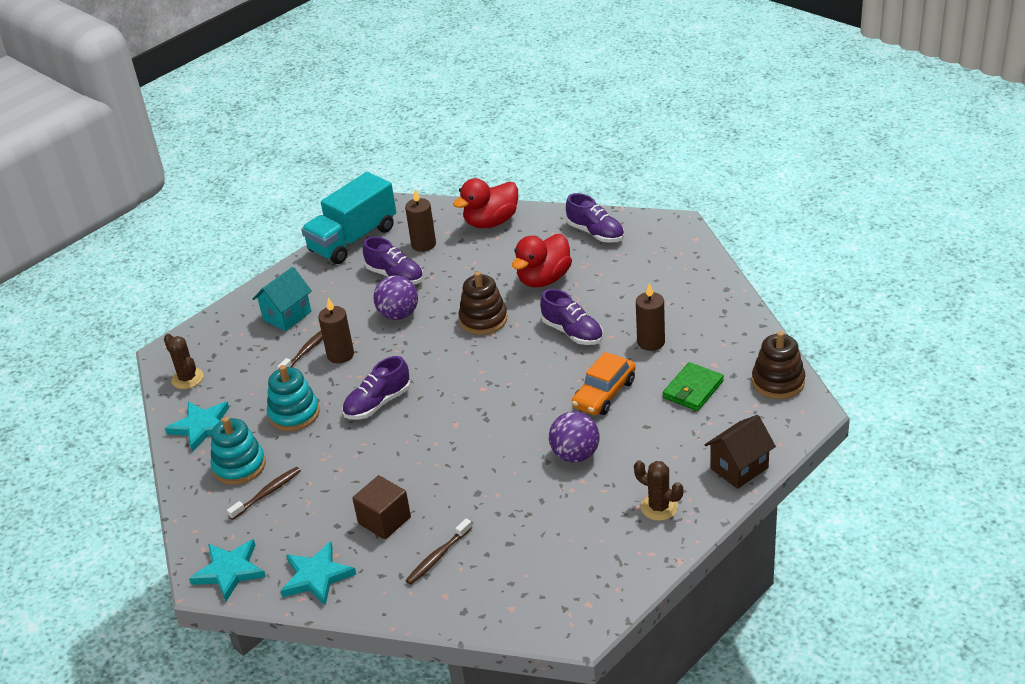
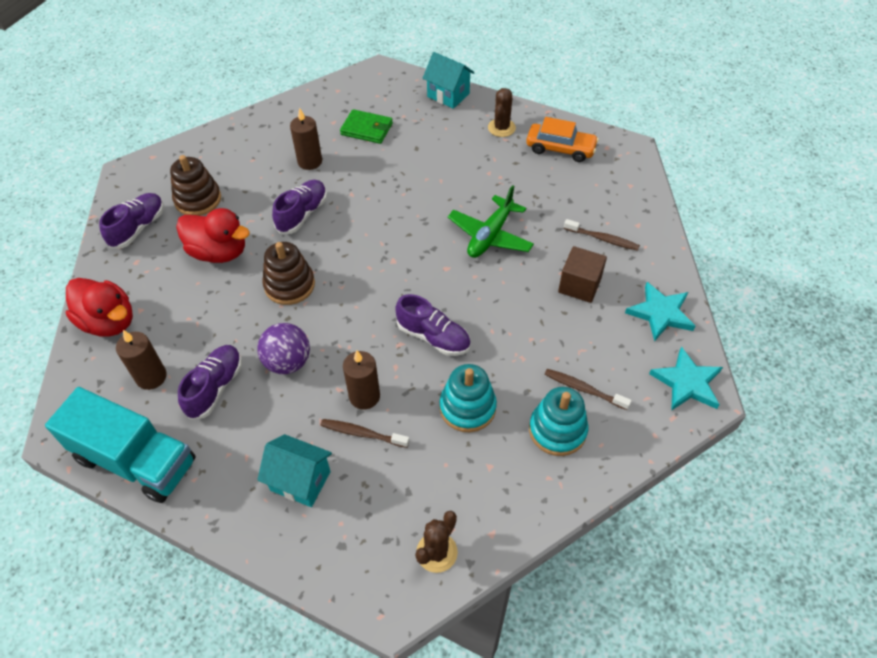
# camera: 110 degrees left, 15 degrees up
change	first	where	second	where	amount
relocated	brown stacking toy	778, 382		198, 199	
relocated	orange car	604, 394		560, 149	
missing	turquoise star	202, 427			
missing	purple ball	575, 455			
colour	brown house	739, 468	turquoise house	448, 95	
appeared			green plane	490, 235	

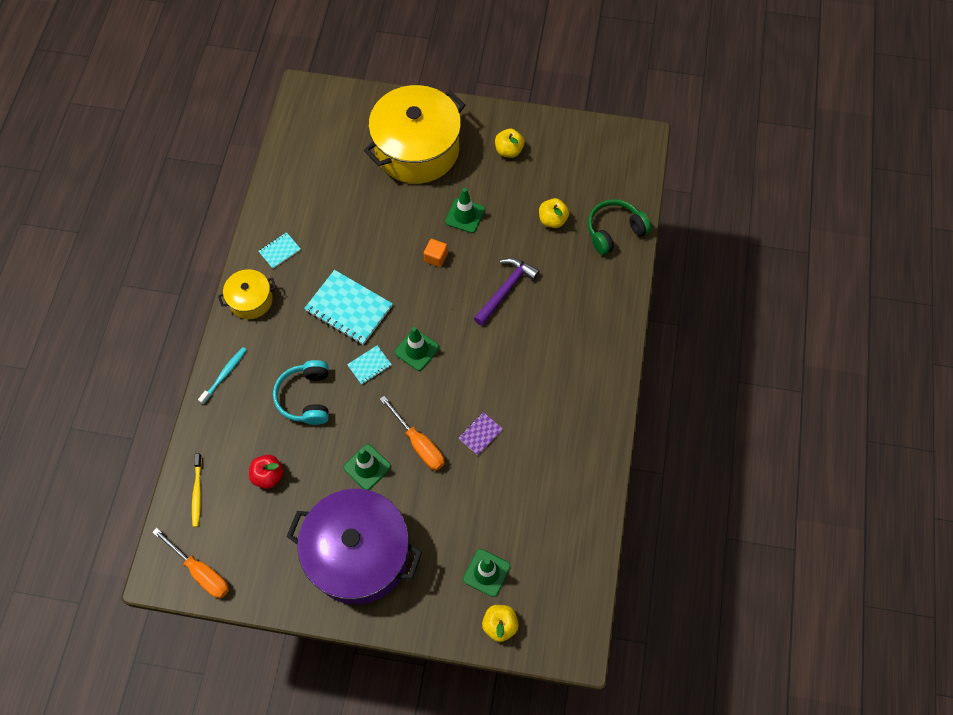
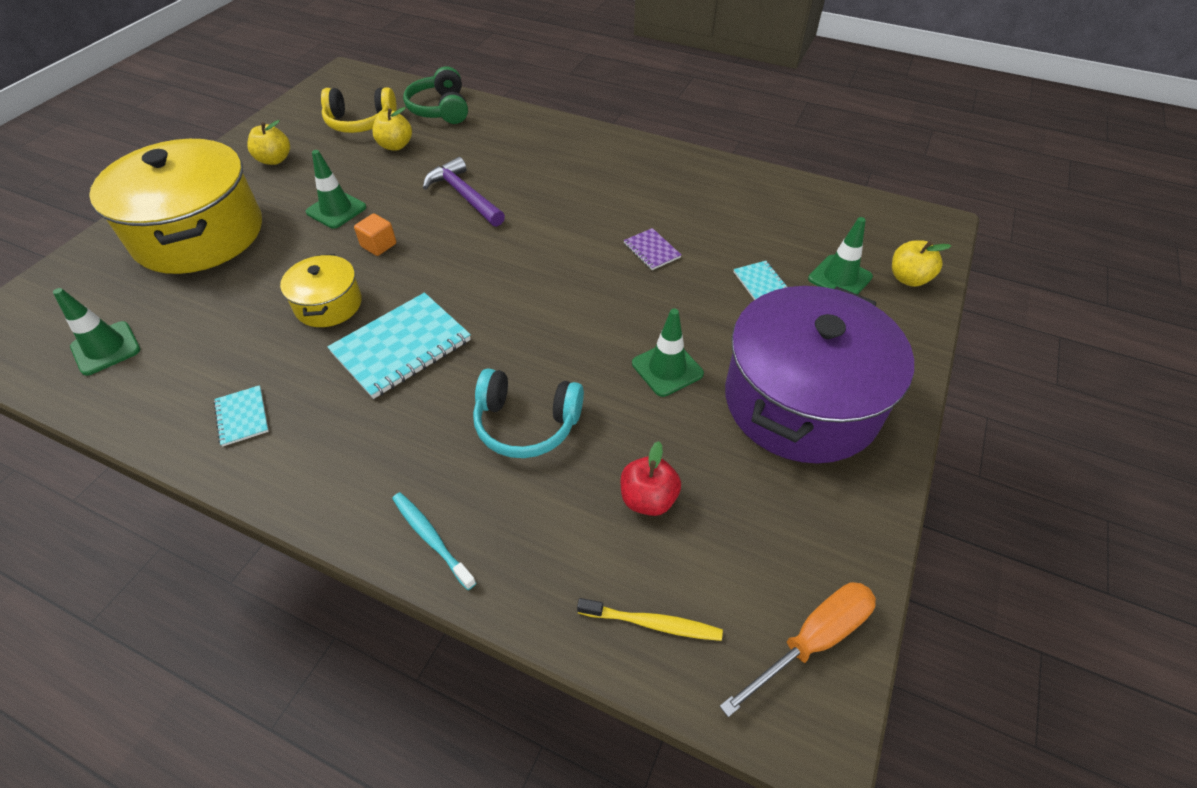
# camera: 75 degrees left, 15 degrees down
change	first	where	second	where	amount
relocated	yellow pot	251, 300		328, 304	
relocated	green traffic cone	417, 350		106, 348	
relocated	turquoise notebook	369, 365		761, 284	
missing	orange screwdriver	419, 443			
appeared			yellow headphones	360, 122	

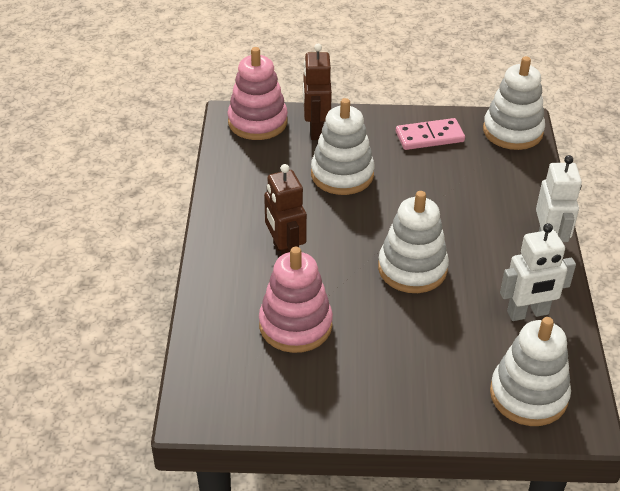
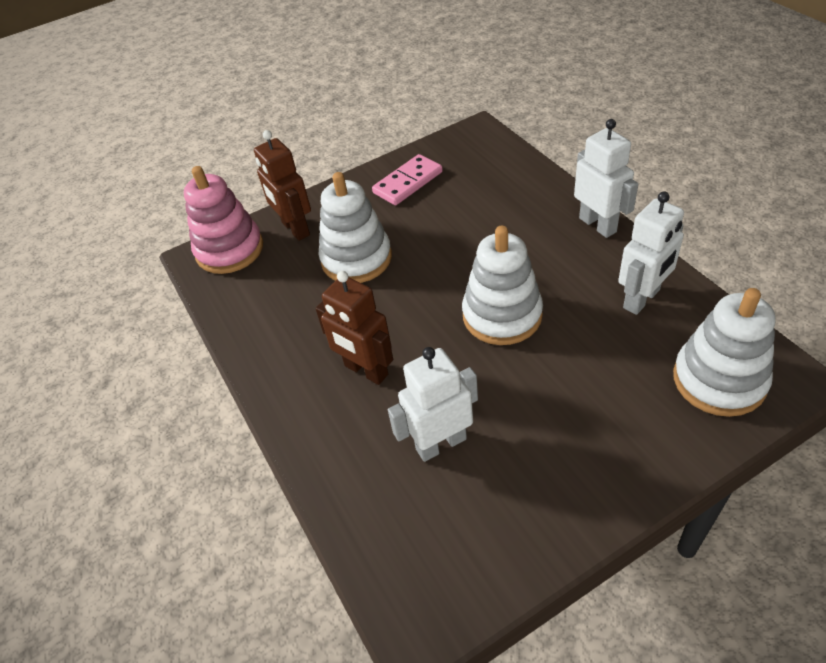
# camera: 25 degrees left, 5 degrees up
change	first	where	second	where	amount
missing	white stacking toy	512, 131			
exchanged	pink stacking toy	295, 325	white robot	440, 443	

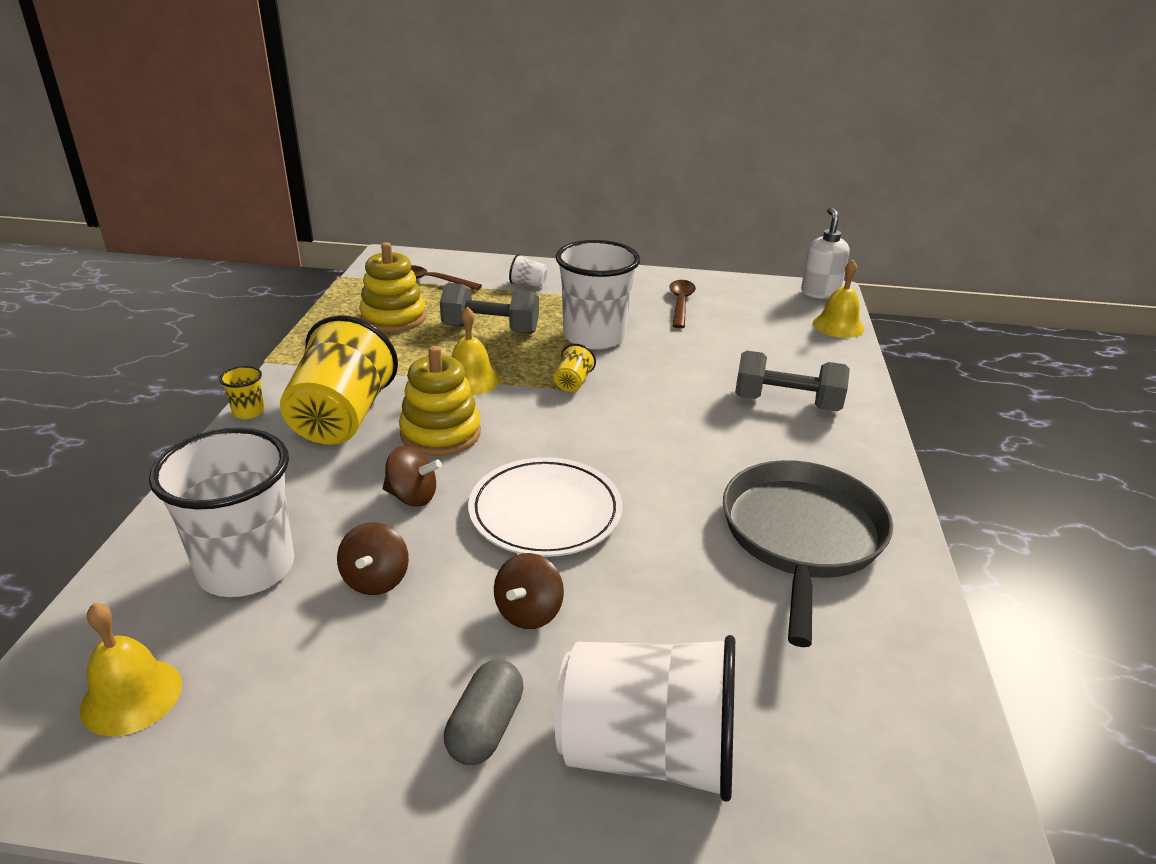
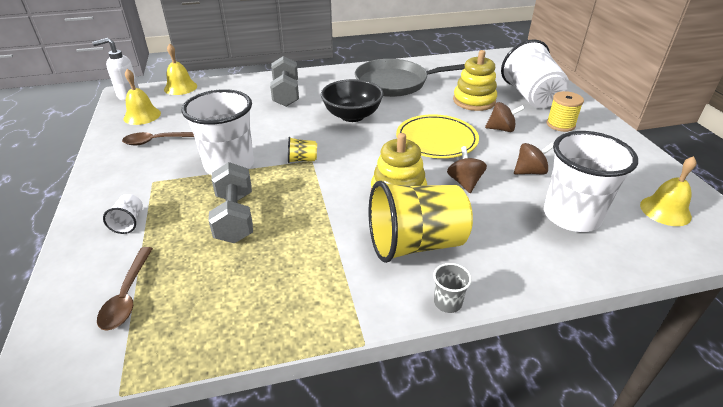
# camera: 110 degrees left, 5 degrees up
change	first	where	second	where	amount
relocated	yellow stacking toy	393, 318		474, 101	
relocated	yellow bell	470, 380		142, 115	
colour	yellow cup	248, 412	grey cup	447, 302	
colour	white plate	545, 512	yellow plate	436, 140	
exchanged	grey capsule	485, 727	yellow spool	560, 124	
appeared			black bowl	352, 116	

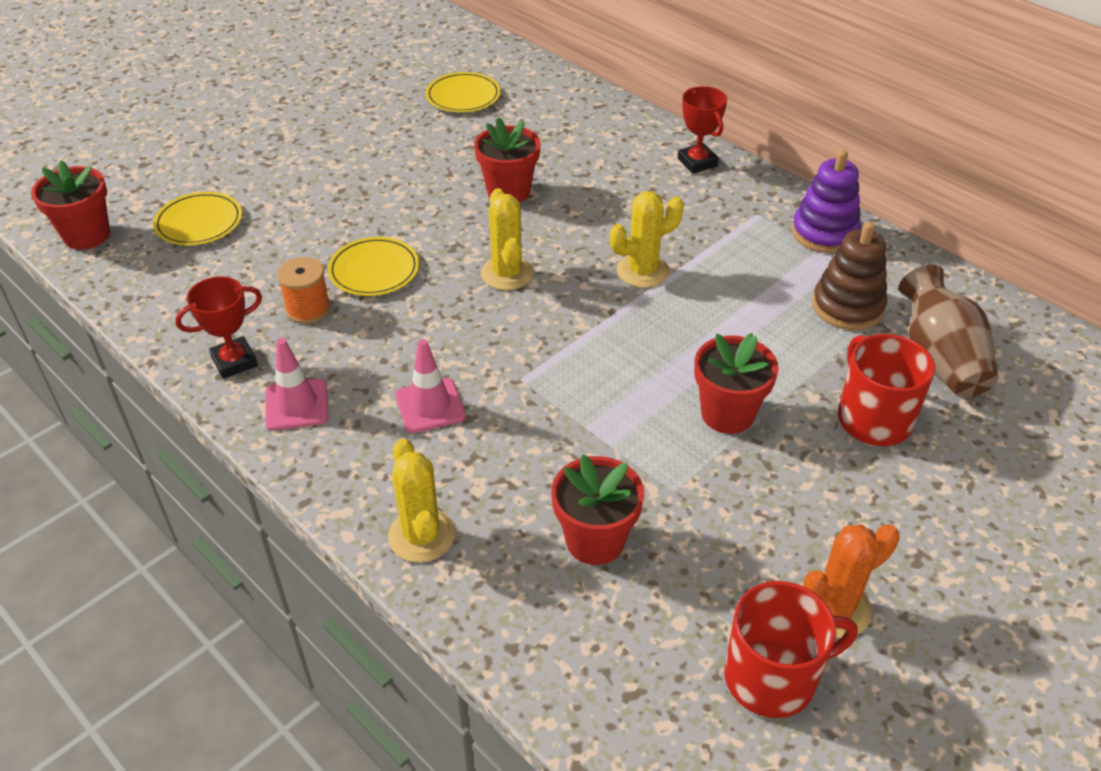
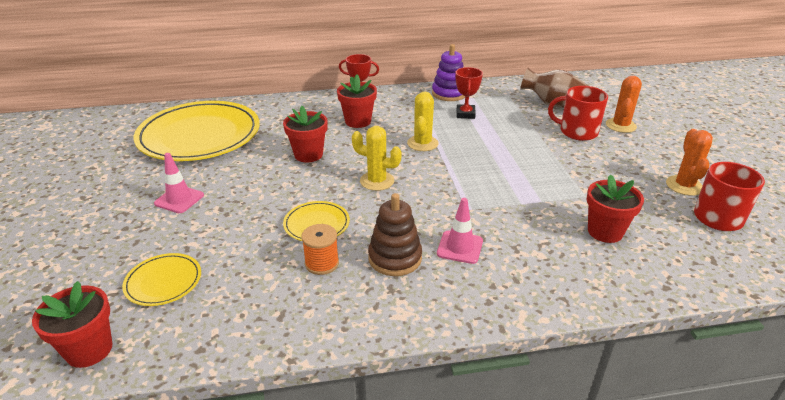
# camera: 55 degrees left, 10 degrees down
change	first	where	second	where	amount
size	yellow plate	463, 96		199, 135	x2.28
relocated	brown stacking toy	847, 307		395, 258	
relocated	red trophy	234, 361		465, 114	
relocated	red flower pot	727, 414		358, 121	
relocated	pink traffic cone	297, 405		179, 199	
missing	yellow cactus	421, 535			
appeared			orange cactus	620, 125	

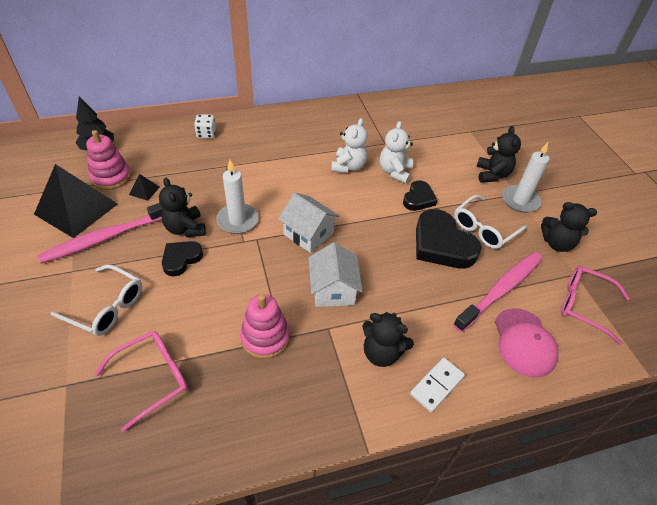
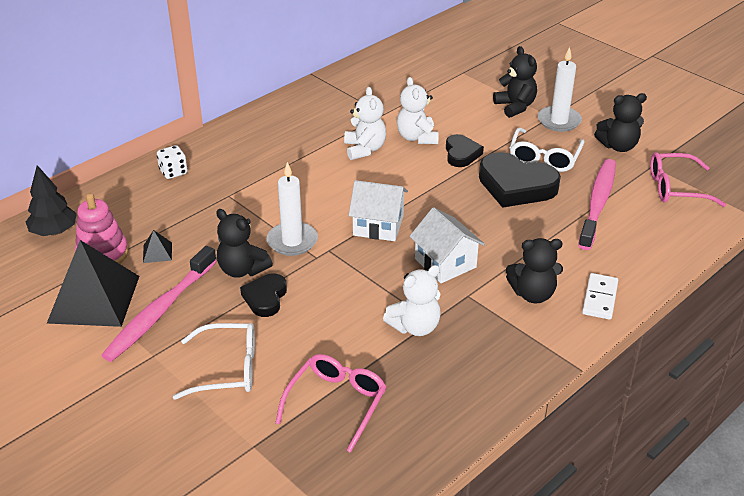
# camera: 25 degrees left, 10 degrees down
change	first	where	second	where	amount
exchanged	pink stacking toy	265, 337	white teddy bear	415, 326	
missing	pink cap	524, 342			

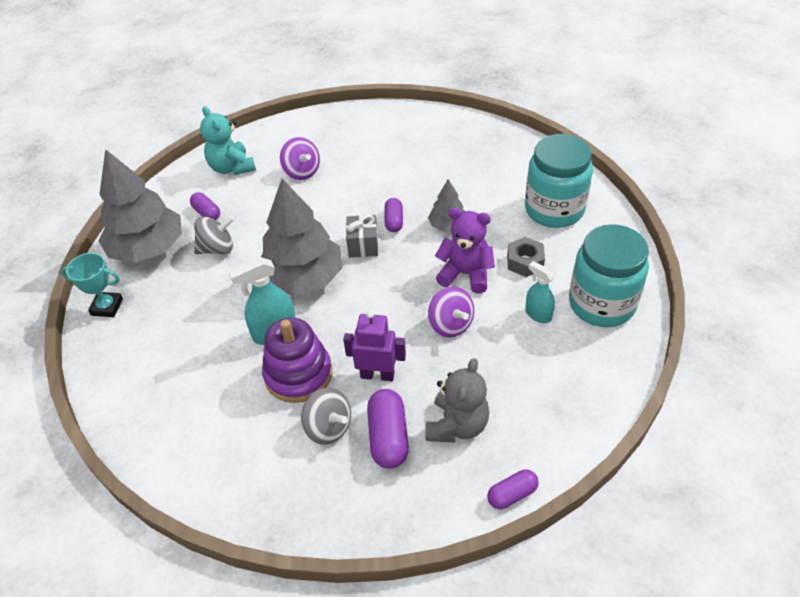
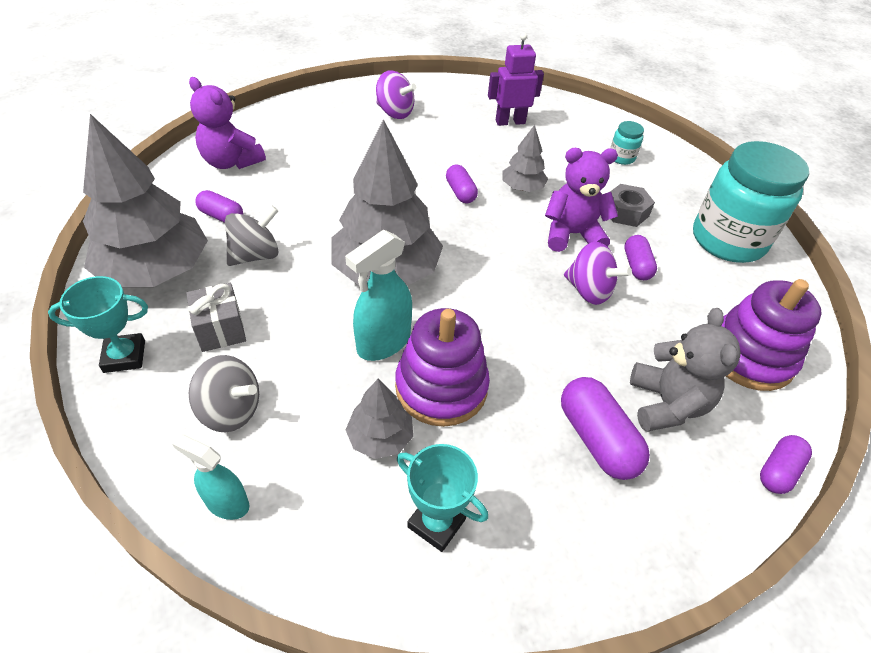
# camera: 25 degrees left, 0 degrees up
change	first	where	second	where	amount
colour	turquoise teddy bear	232, 167	purple teddy bear	231, 162	
size	turquoise jar	554, 209		621, 157	x0.42
relocated	purple spinning top	302, 172		395, 112	
relocated	grey gift	363, 245		221, 330	
relocated	turquoise spray bottle	538, 314		227, 503	
relocated	purple robot	377, 374		510, 122	
relocated	grey spinning top	328, 427		231, 410	
appeared			purple capsule	636, 266	
appeared			purple stacking toy	749, 356	
appeared			grey tree	380, 437	
appeared			turquoise trophy	436, 523	

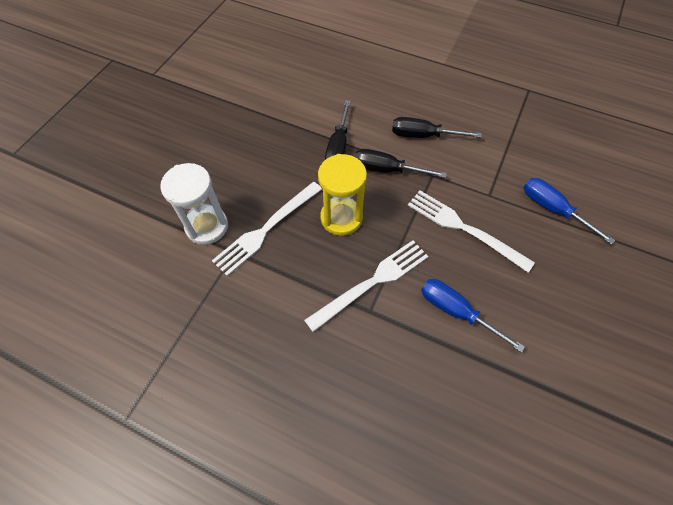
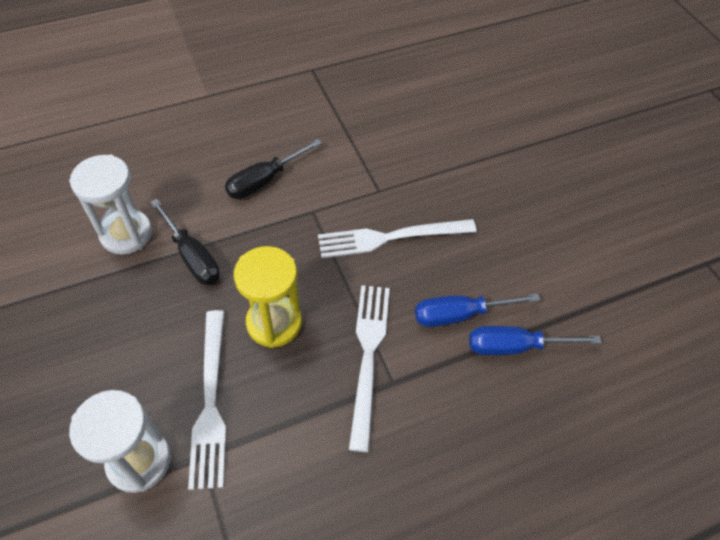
# camera: 50 degrees left, 5 degrees down
change	first	where	second	where	amount
missing	black screwdriver	387, 170			
relocated	blue screwdriver	553, 209		515, 346	
appeared			white hourglass	126, 234	

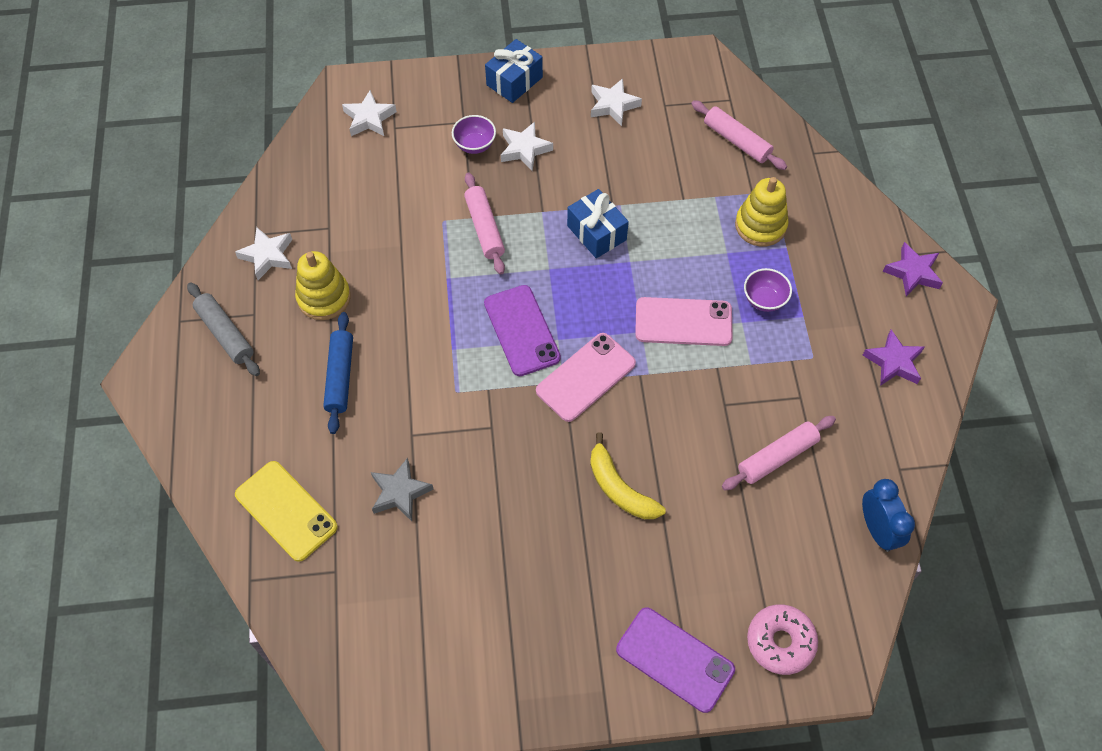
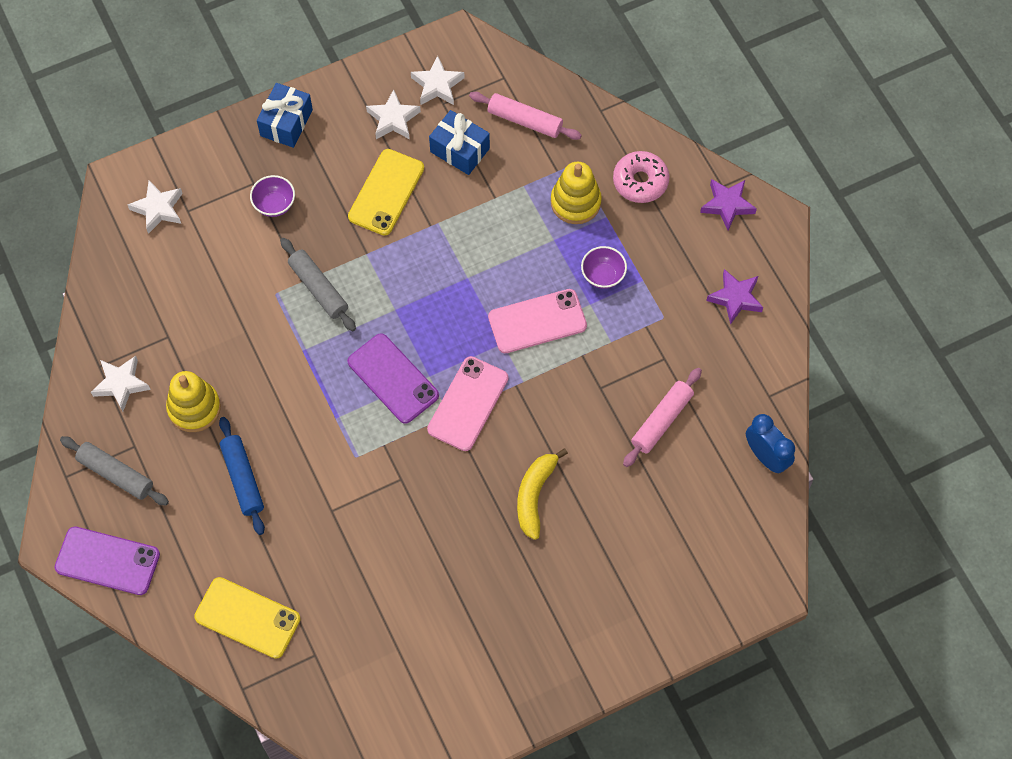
# camera: 20 degrees left, 5 degrees up
change	first	where	second	where	amount
relocated	white star	524, 149		437, 85	
colour	pink rolling pin	484, 228	grey rolling pin	318, 288	
relocated	blue gift	596, 233		459, 150	
spun	yellow banana	619, 488		535, 495	75 degrees clockwise
missing	grey star	400, 492			
relocated	pink donut	780, 642		640, 181	
relocated	purple phone	675, 659		107, 561	
appeared			yellow phone	386, 192	

